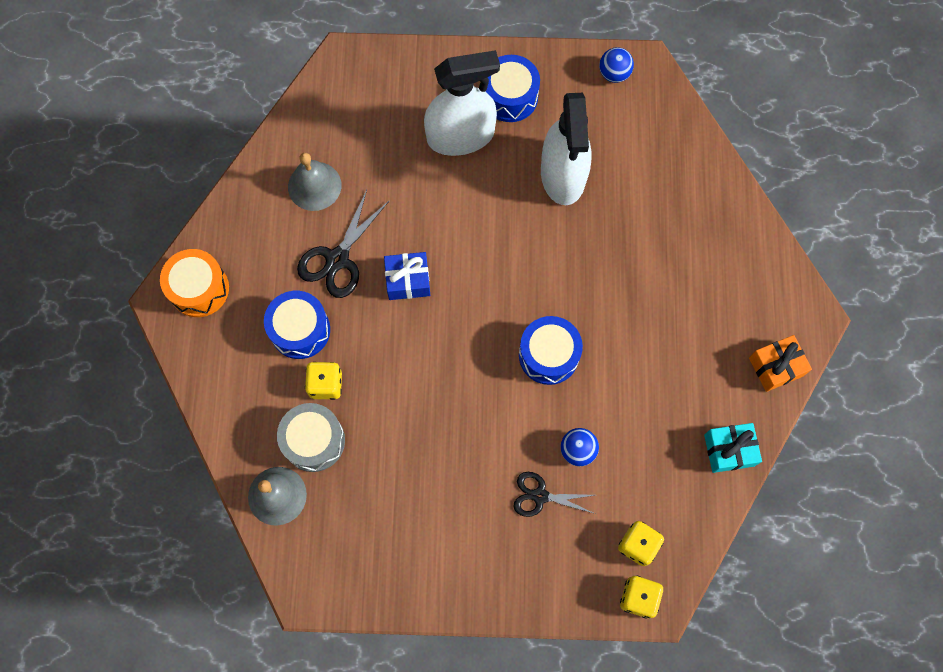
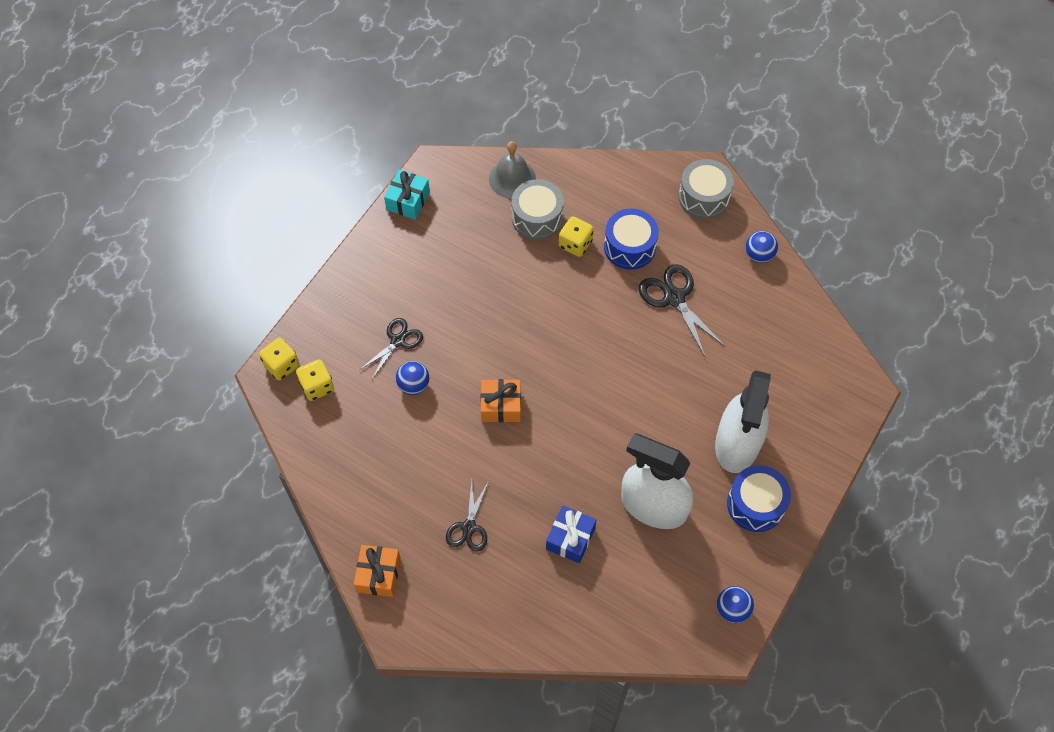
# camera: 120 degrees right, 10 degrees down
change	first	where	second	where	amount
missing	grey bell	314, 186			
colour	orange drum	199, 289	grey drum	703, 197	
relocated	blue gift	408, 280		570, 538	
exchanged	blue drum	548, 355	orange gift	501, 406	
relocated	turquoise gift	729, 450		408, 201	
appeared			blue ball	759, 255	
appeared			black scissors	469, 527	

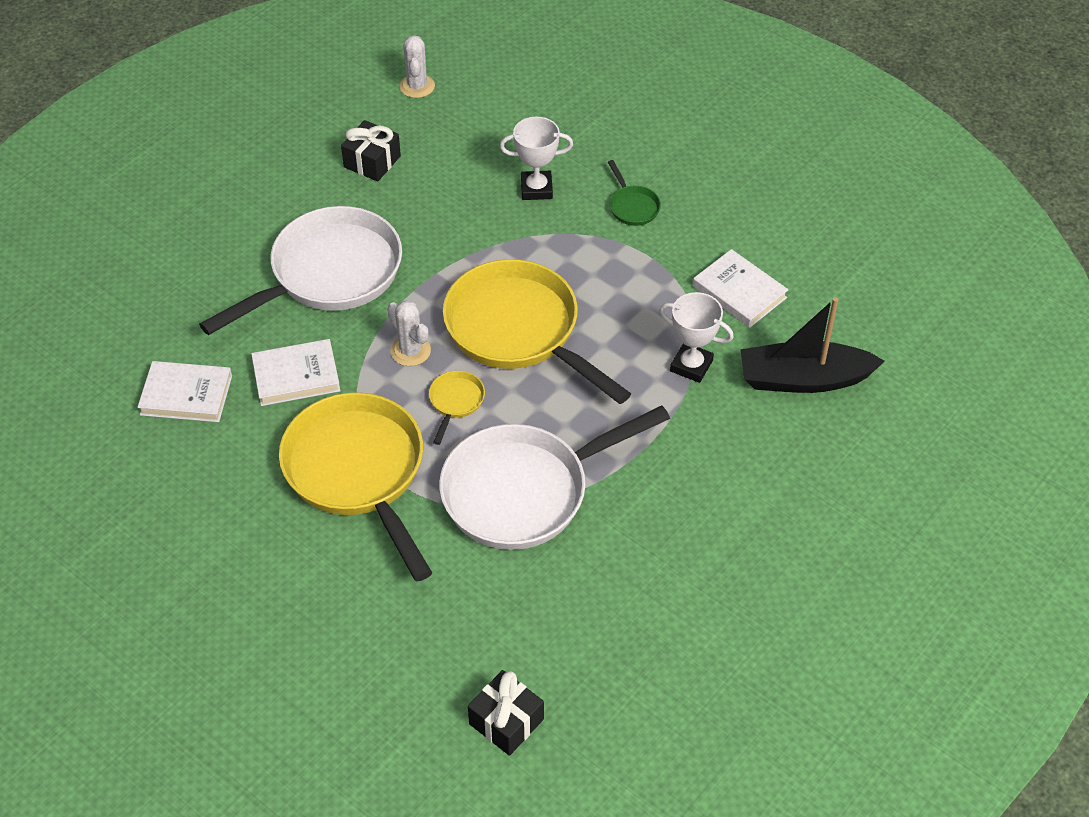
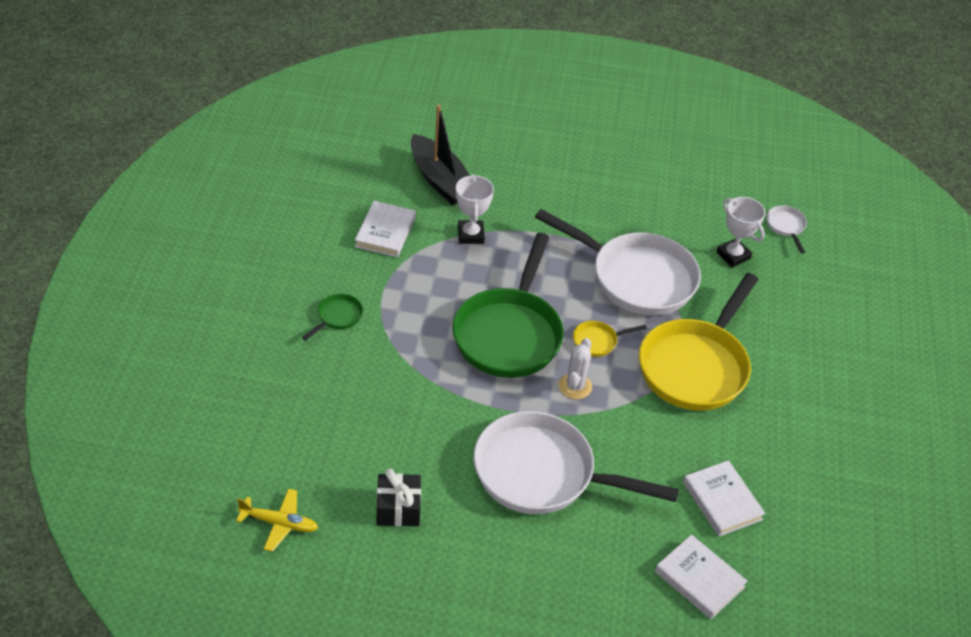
# camera: 125 degrees left, 5 degrees down
change	first	where	second	where	amount
exchanged	white cactus	417, 86	yellow plane	279, 523	
relocated	white trophy	536, 189		733, 255	
colour	yellow pan	518, 330	green pan	509, 334	
relocated	white book	296, 376		699, 579	
exchanged	black gift	506, 721	white pan	786, 226	

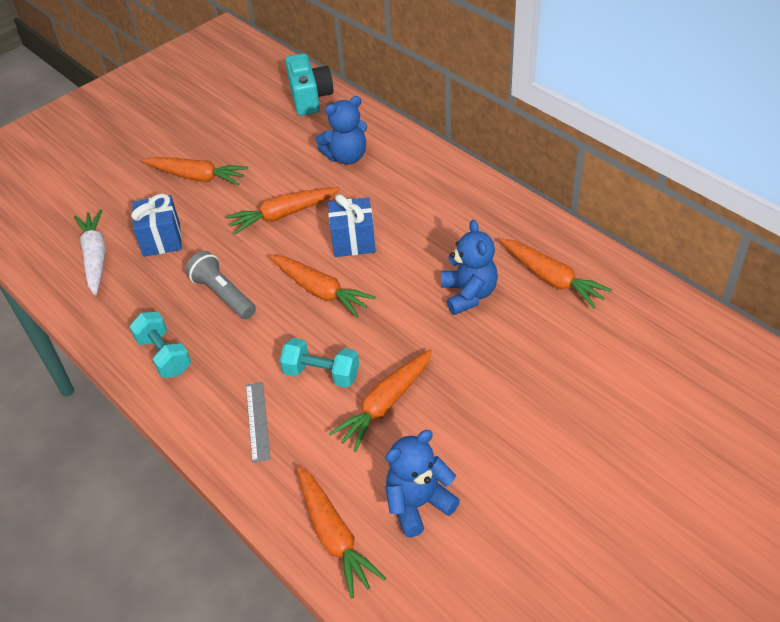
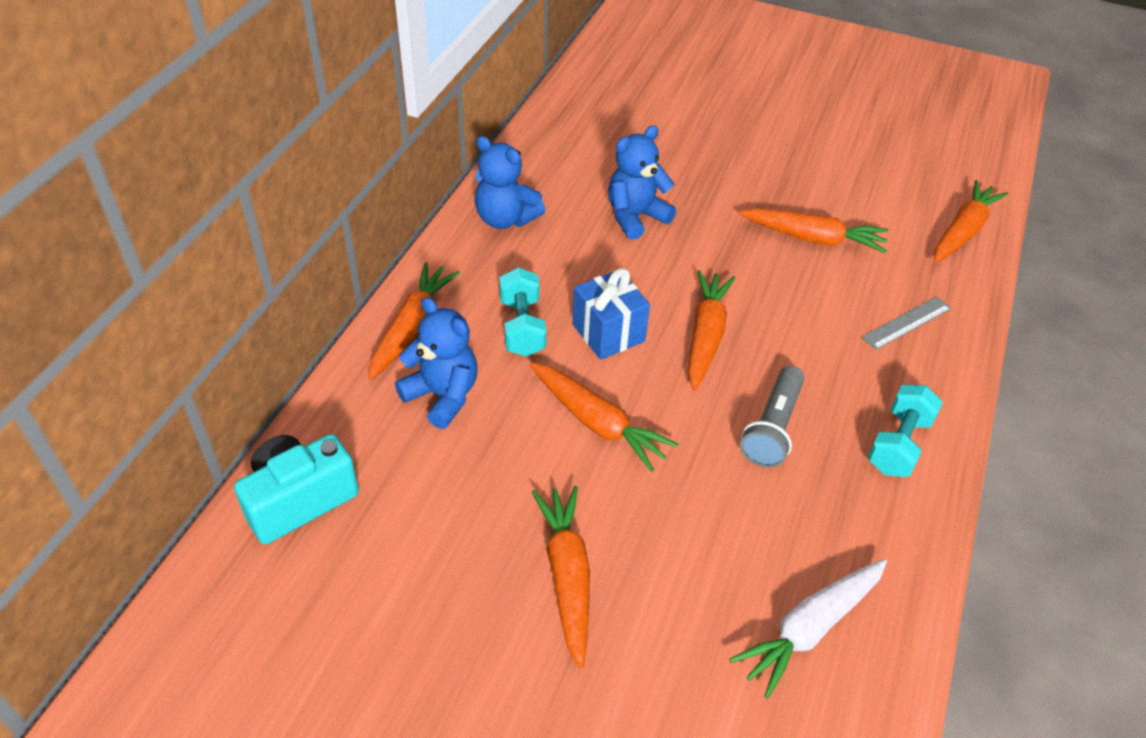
# camera: 120 degrees left, 0 degrees up
change	first	where	second	where	amount
missing	blue gift	161, 239			
relocated	orange carrot	551, 278		412, 328	
relocated	turquoise dumbbell	321, 374		522, 327	
relocated	blue teddy bear	418, 504		505, 219	

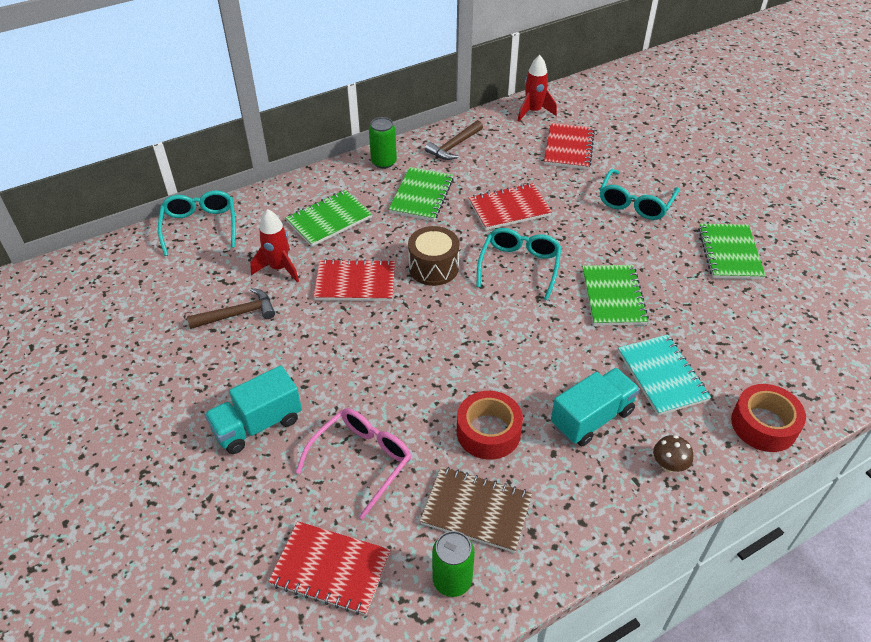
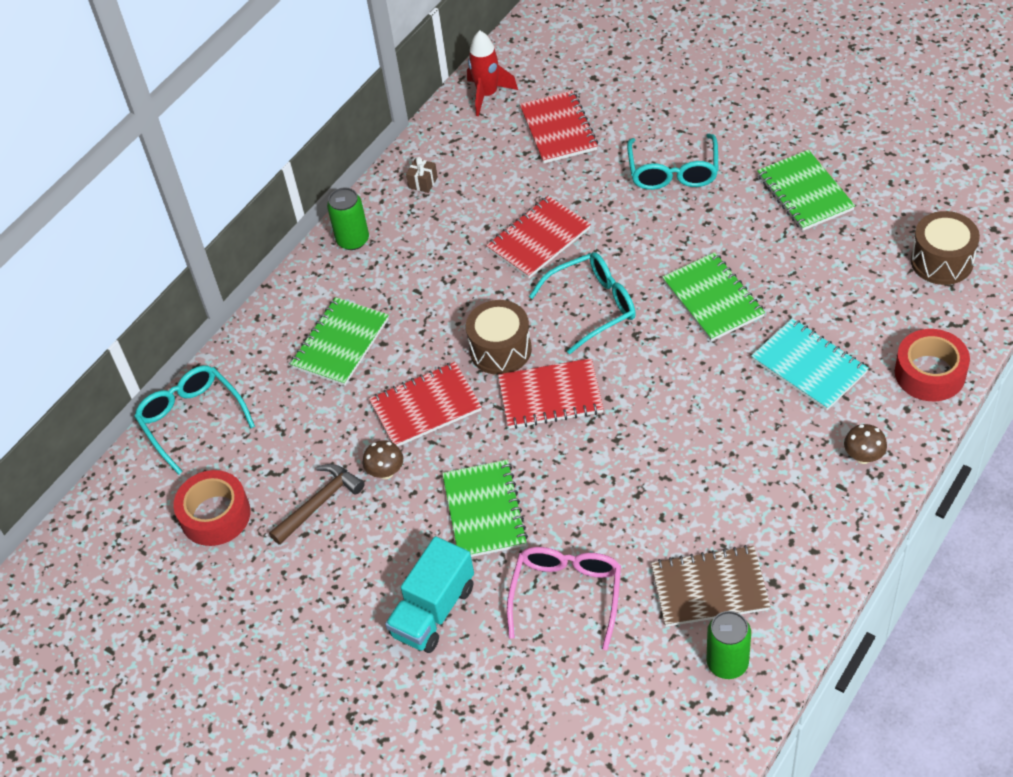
# camera: 20 degrees left, 5 degrees up
change	first	where	second	where	amount
exchanged	brown hammer	454, 146	brown gift	423, 182	
relocated	green notebook	421, 196		484, 511	
missing	red rocket	279, 268			
spun	turquoise glasses	519, 266		593, 306	75 degrees clockwise
missing	turquoise truck	592, 418			
relocated	red tape	488, 432		215, 515	
relocated	red notebook	331, 569		550, 396	
appeared			brown drum	941, 261	
appeared			brown mushroom	386, 472	

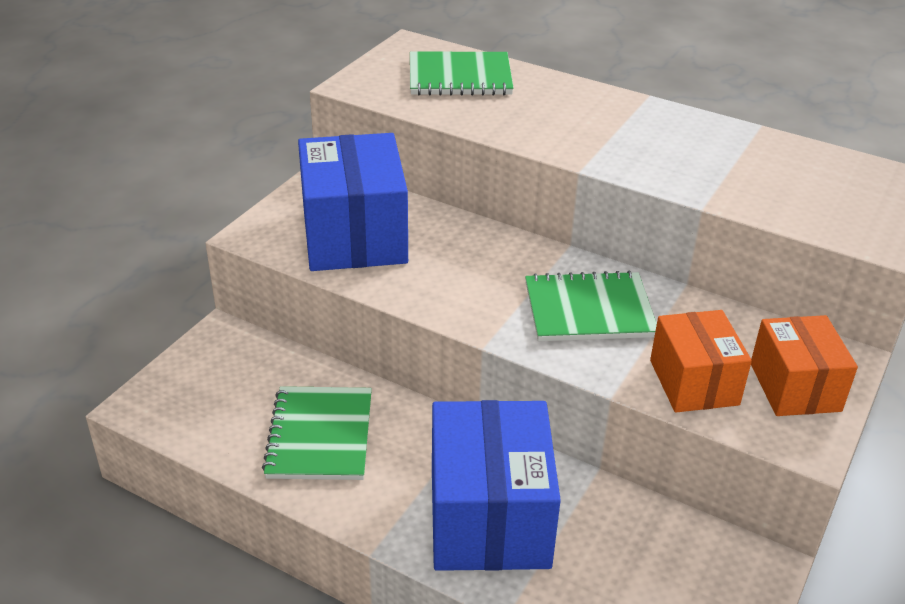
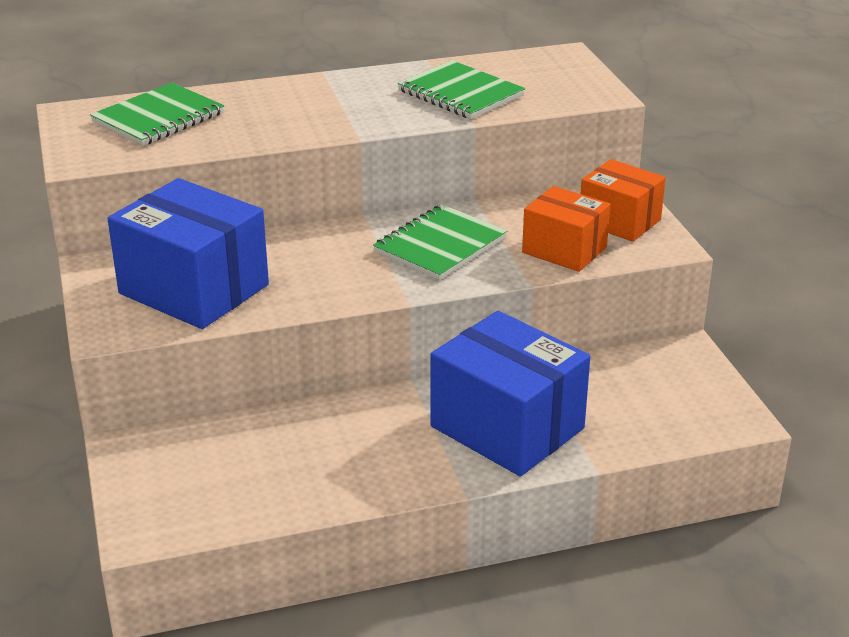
# camera: 45 degrees left, 5 degrees down
change	first	where	second	where	amount
relocated	green notebook	320, 435		460, 93	

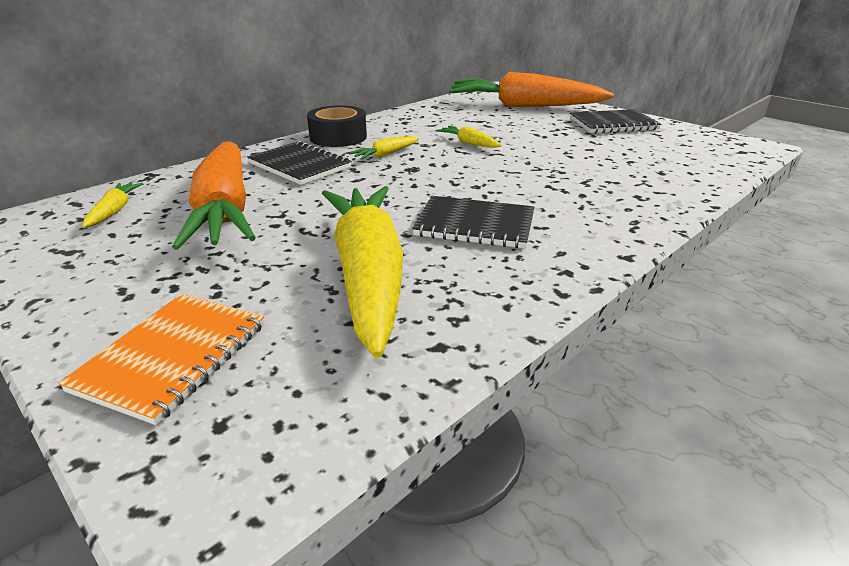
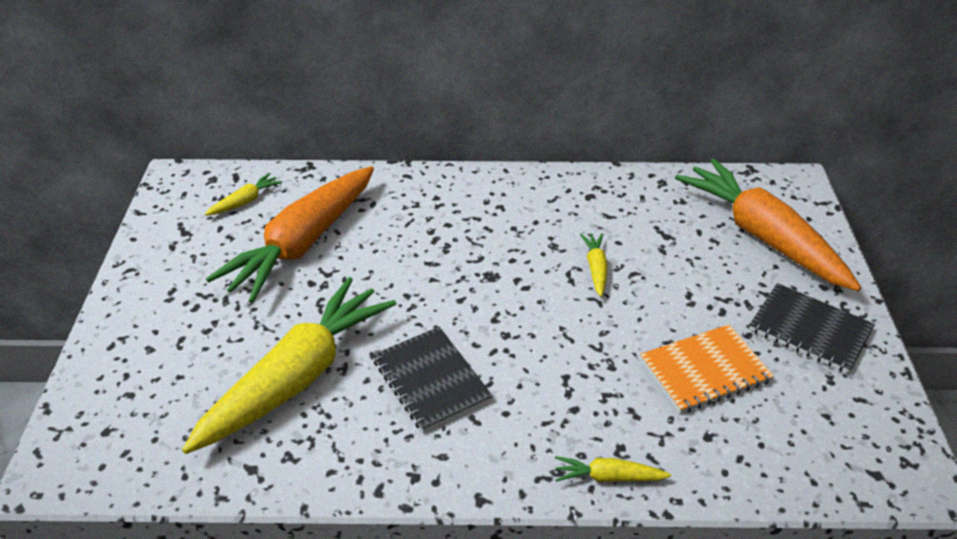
# camera: 45 degrees right, 10 degrees up
change	first	where	second	where	amount
missing	black tape	338, 137			
relocated	yellow carrot	386, 154		608, 477	
missing	black notebook	299, 165			
relocated	orange notebook	172, 356		704, 370	

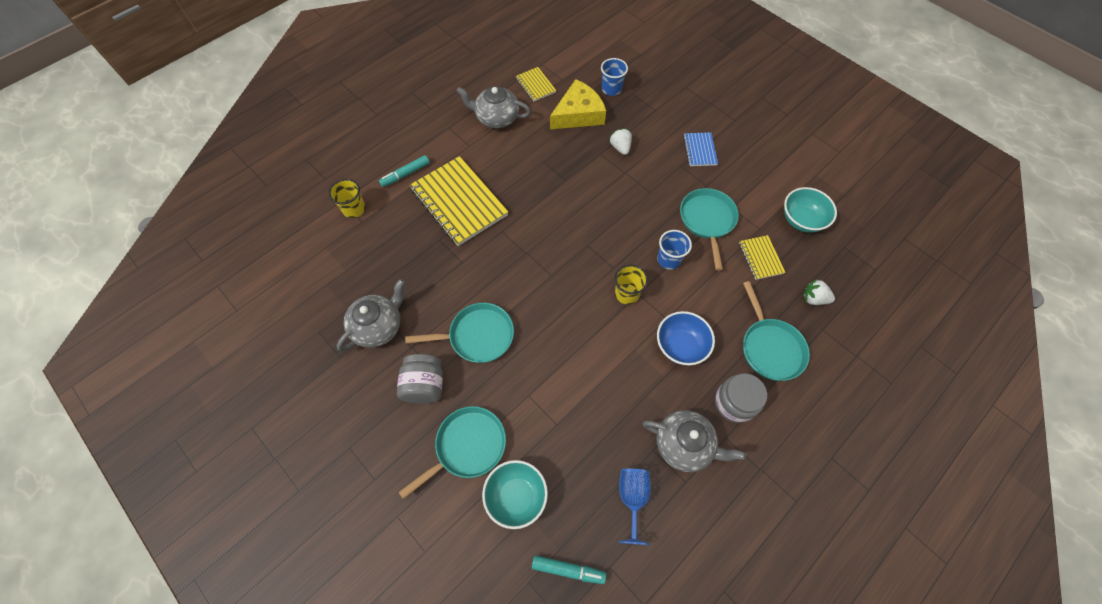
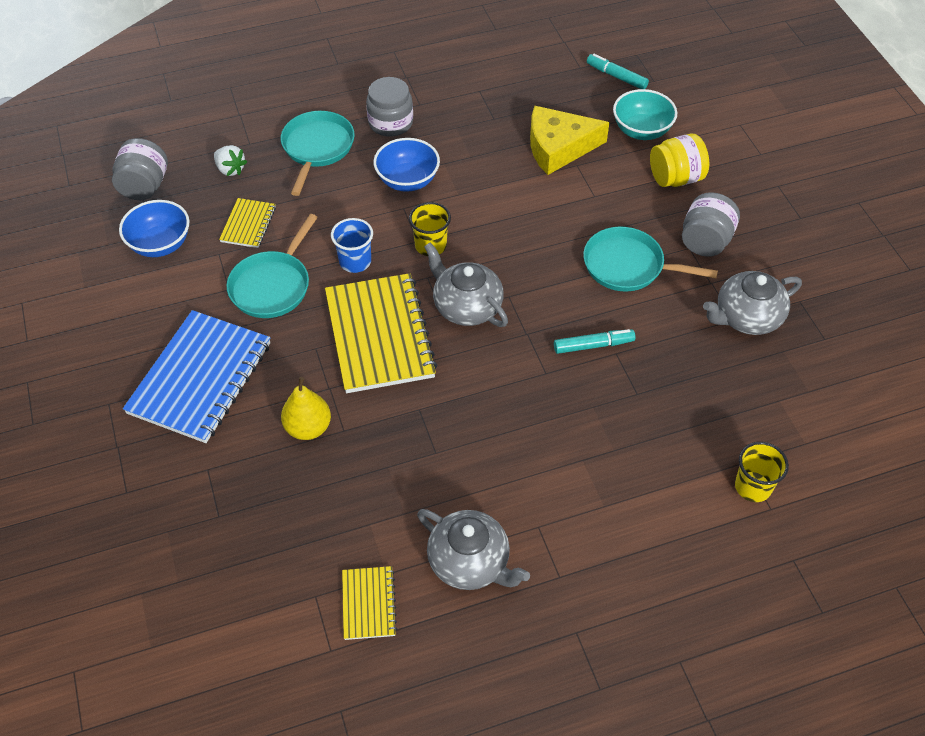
# camera: 155 degrees left, 10 degrees down
change	first	where	second	where	amount
missing	blue cup	611, 89			
relocated	yellow cheese	578, 114		558, 147	
exchanged	white strawberry	620, 147	yellow pear	308, 428	
size	blue notebook	699, 150		200, 378	x2.07
relocated	turquoise marker	406, 174		593, 345	
relocated	yellow notebook	459, 202		379, 335	
colour	turquoise bowl	801, 220	blue bowl	160, 244	
exchanged	turquoise pan	467, 446	yellow jar	675, 178	
relocated	grey teapot	684, 445		466, 306	
missing	blue goblet	632, 498			
appeared			grey jar	144, 186	

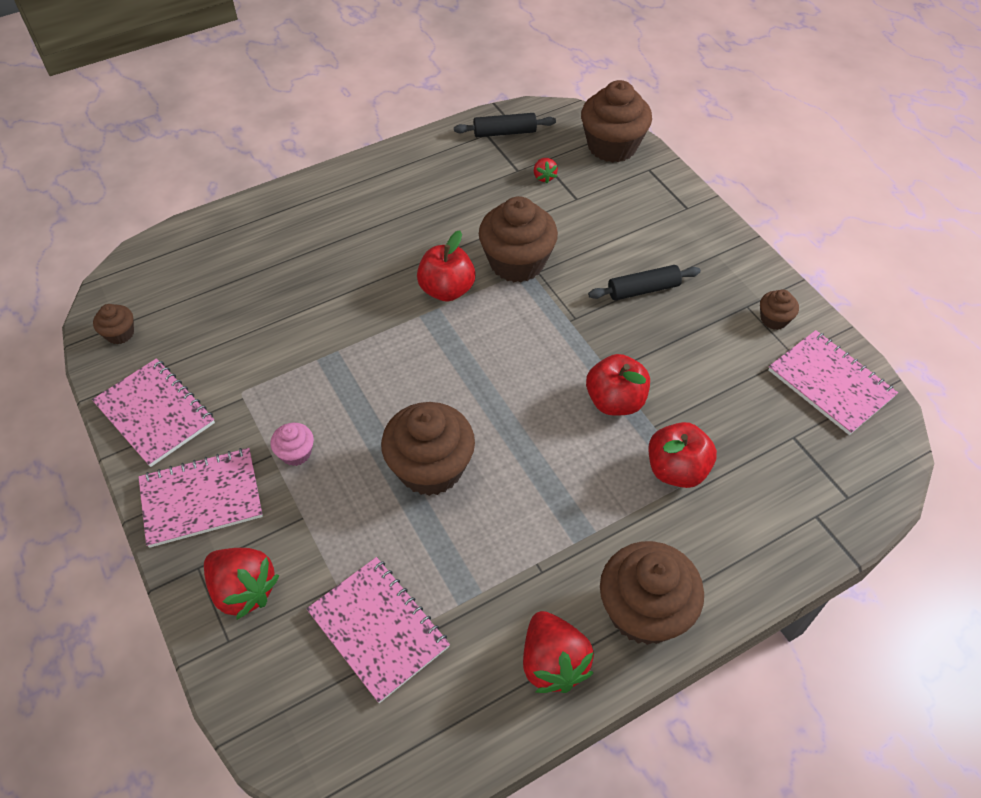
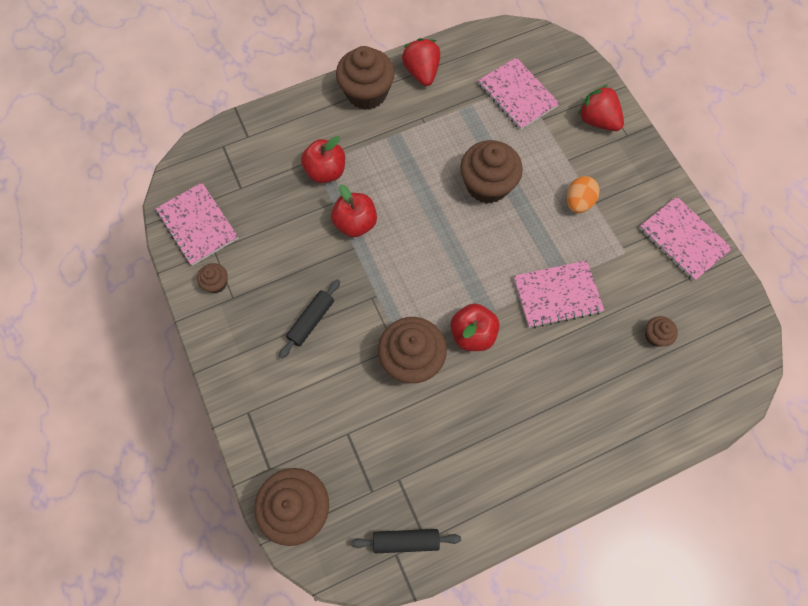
# camera: 175 degrees left, 15 degrees up
change	first	where	second	where	amount
missing	red strawberry	544, 177			
spun	black rolling pin	643, 289		311, 321	45 degrees counterclockwise
relocated	brown cupcake	120, 333		655, 336	
exchanged	pink cupcake	296, 453	orange egg	578, 202	
relocated	pink notebook	201, 499		557, 295	

